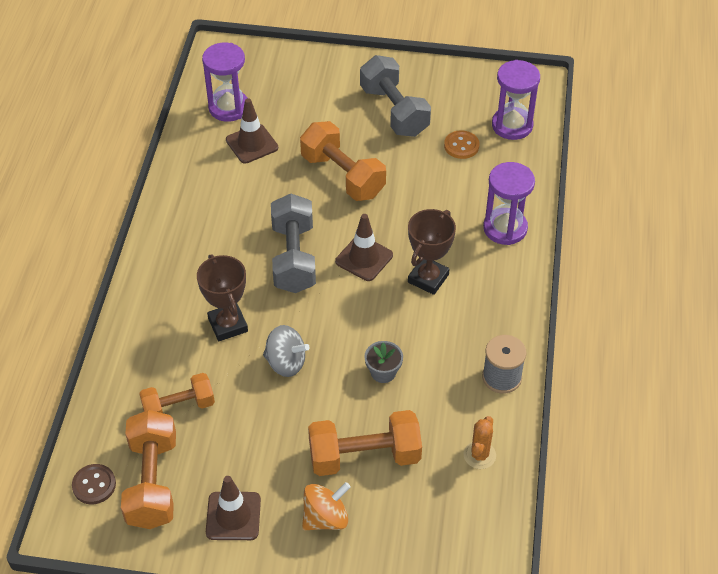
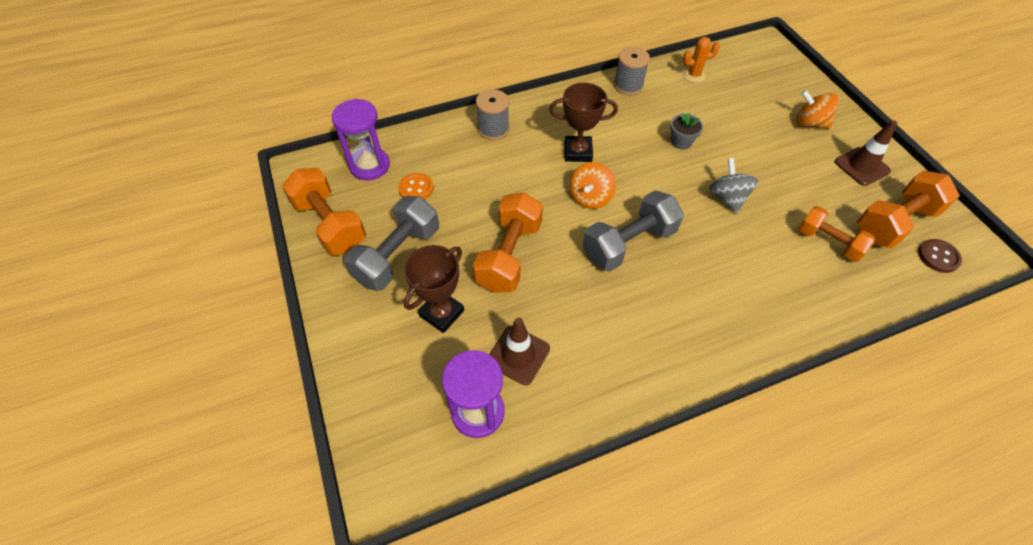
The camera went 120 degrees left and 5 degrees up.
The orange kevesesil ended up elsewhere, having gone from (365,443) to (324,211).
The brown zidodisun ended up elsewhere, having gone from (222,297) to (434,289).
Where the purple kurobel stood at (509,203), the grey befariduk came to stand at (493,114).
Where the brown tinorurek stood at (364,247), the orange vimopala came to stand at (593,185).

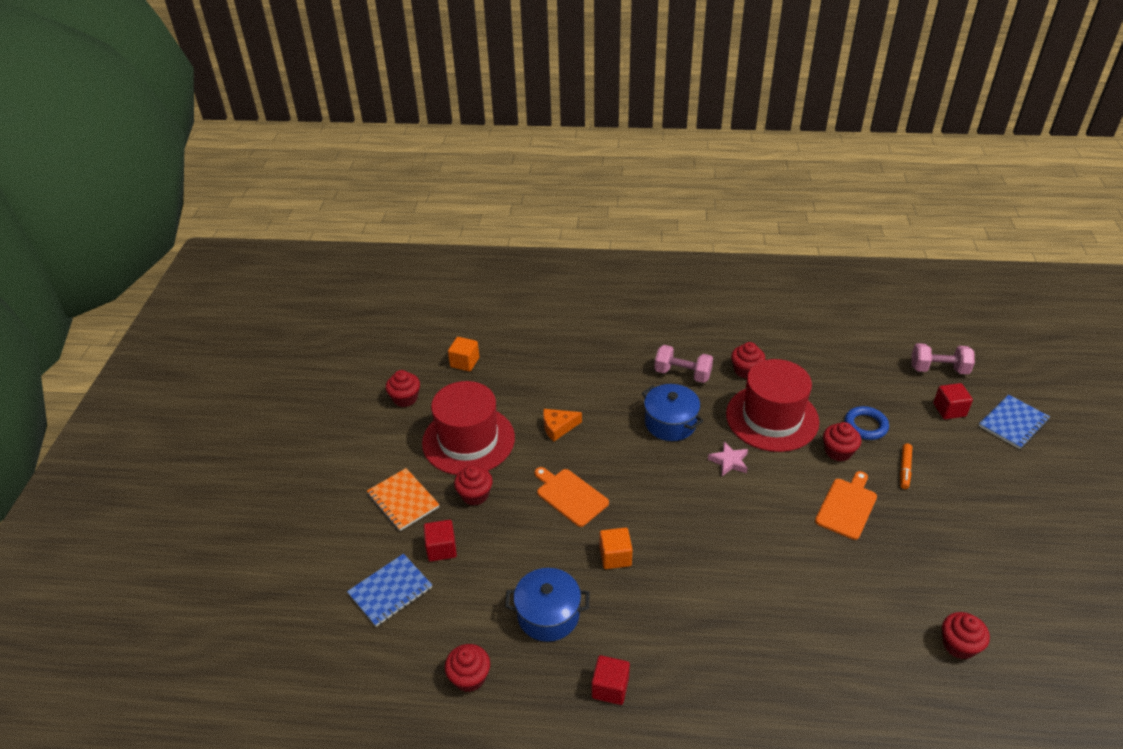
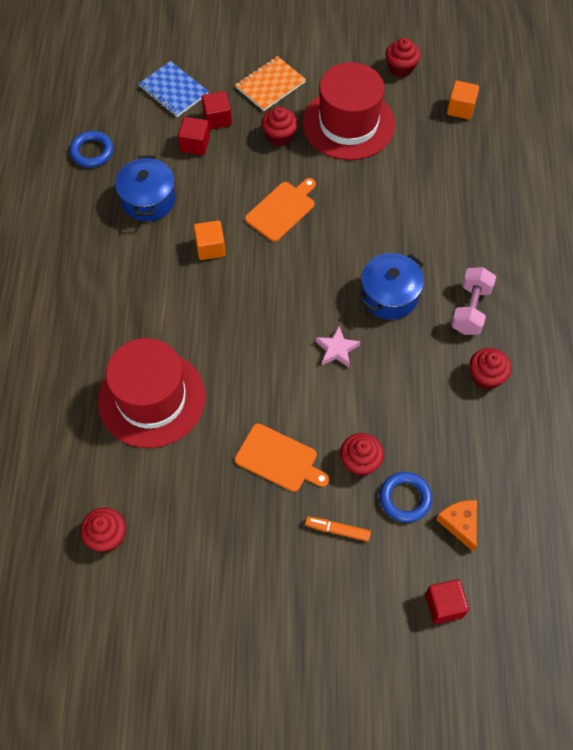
The camera went 85 degrees right and 20 degrees up.
Where the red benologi stood at (467,668), the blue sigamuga came to stand at (91,149).
The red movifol ended up elsewhere, having gone from (772,405) to (151,393).
The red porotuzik ended up elsewhere, having gone from (611,680) to (194,136).
The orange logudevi ended up elsewhere, having gone from (562,425) to (456,526).
The second view lost the pink kevesesil at (943,358).
The second view lost the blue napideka at (1014,421).

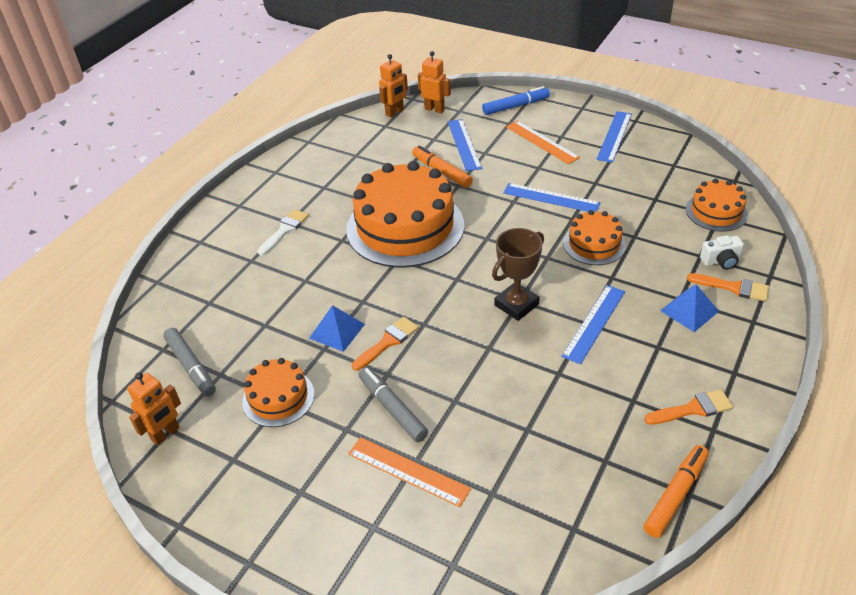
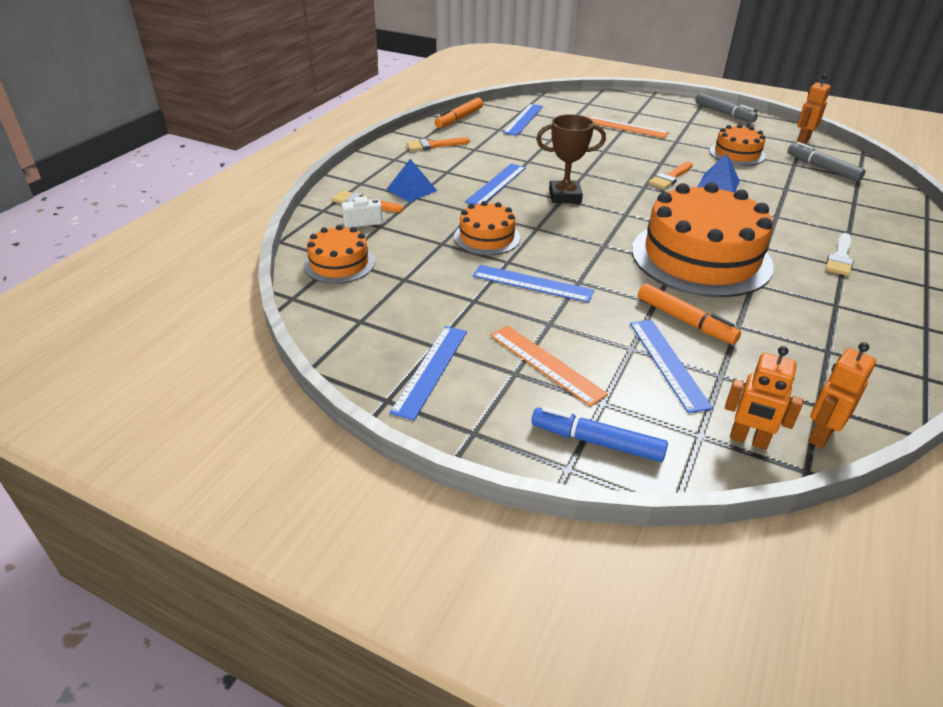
The camera went 175 degrees right and 5 degrees down.
The second view gained the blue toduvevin at (523,120).
The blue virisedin at (516,100) ended up facing another way, 45 degrees clockwise from before.
The brown zidodisun at (518,274) ended up facing another way, 45 degrees clockwise from before.
The grey virisedin ended up elsewhere, having gone from (393,404) to (726,108).

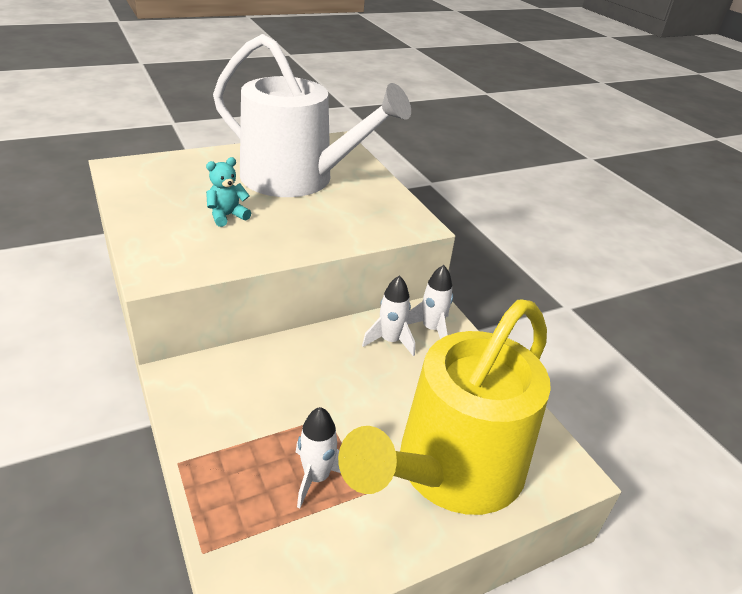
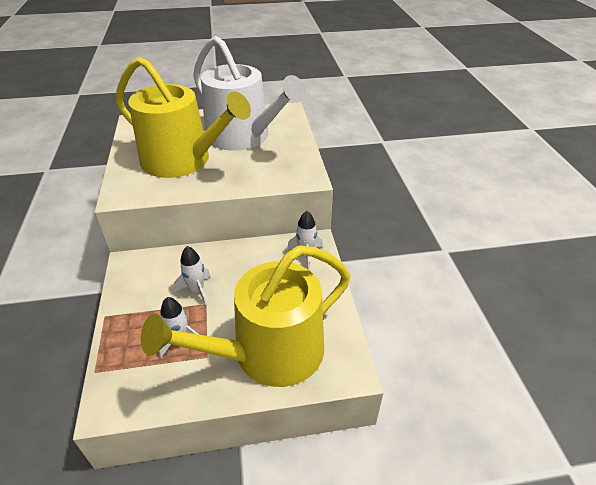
The camera went 20 degrees right and 5 degrees up.
Where the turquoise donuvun stood at (228,192), the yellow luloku came to stand at (183,117).
The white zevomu ended up elsewhere, having gone from (388,315) to (192,275).

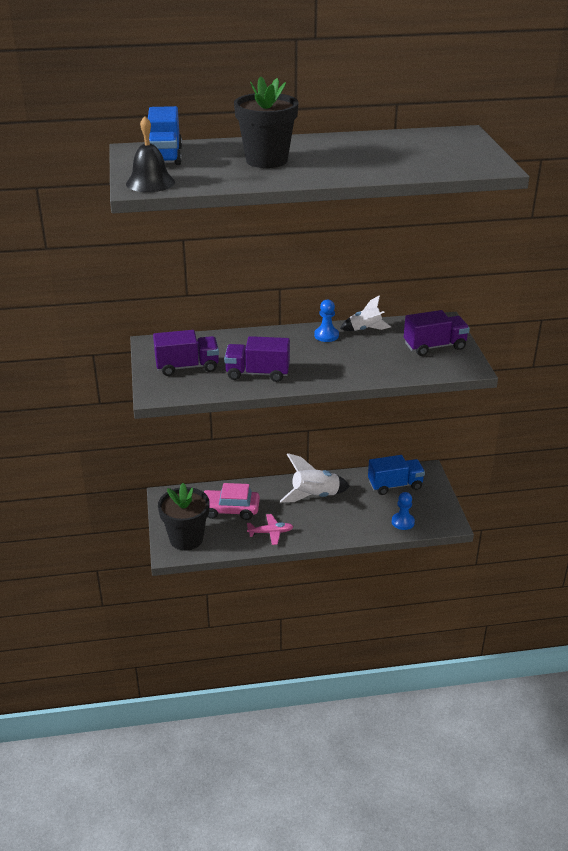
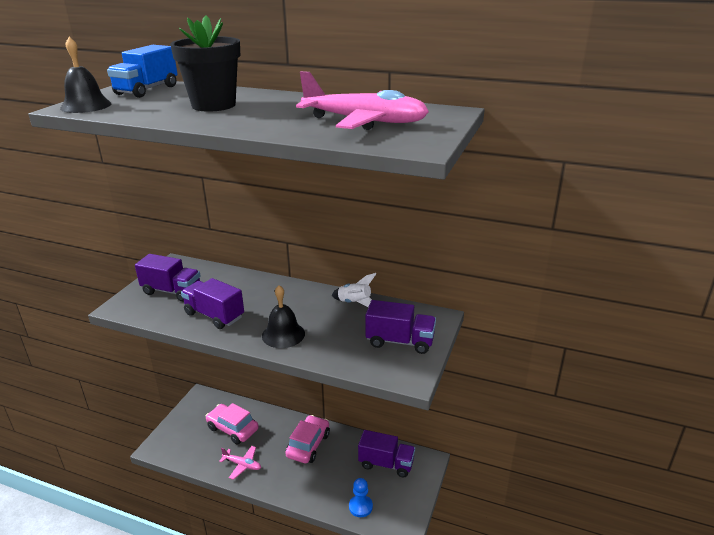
The camera went 30 degrees right and 5 degrees down.
The second view gained the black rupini at (283,316).
Where the white zevomu stood at (315,477), the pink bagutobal came to stand at (307,439).
The second view gained the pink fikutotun at (362,100).
What was the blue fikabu at (396,475) turned into the purple fikabu at (386,453).
The second view lost the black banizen at (184,517).
The second view lost the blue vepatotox at (326,320).

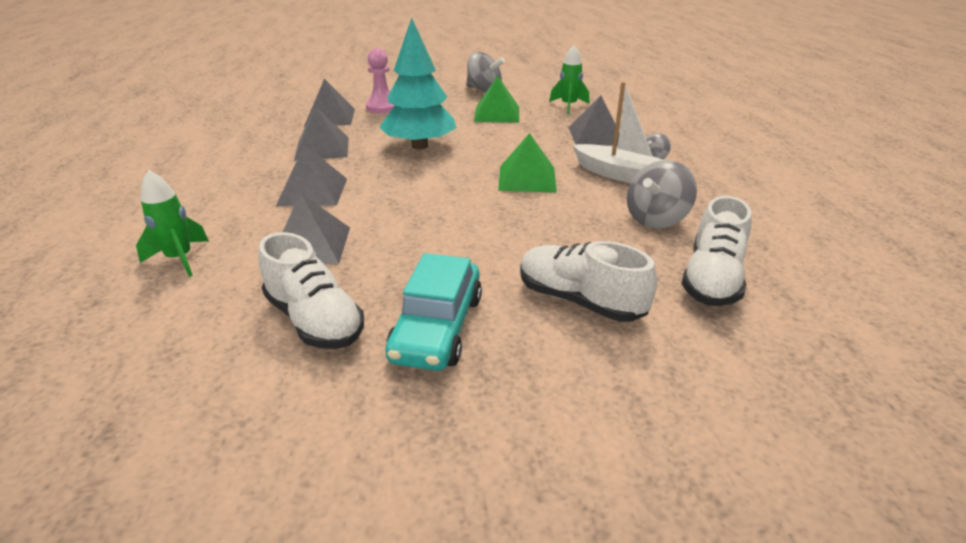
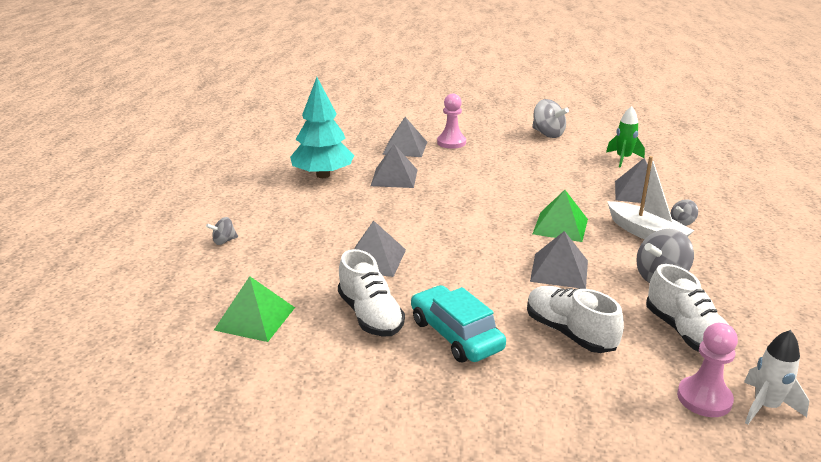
The camera went 15 degrees right and 5 degrees down.
The second view gained the grey vimopala at (222,231).
The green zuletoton ended up elsewhere, having gone from (496,99) to (254,309).
The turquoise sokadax ended up elsewhere, having gone from (418,83) to (322,127).
The turquoise bagutobal at (433,312) ended up facing another way, 120 degrees clockwise from before.
The grey zuletoton ended up elsewhere, having gone from (311,175) to (559,260).
The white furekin at (716,251) ended up facing another way, 60 degrees counterclockwise from before.
The second view gained the pink vepatotox at (707,370).
The second view gained the white zevomu at (776,377).
The second view lost the green zevomu at (172,223).

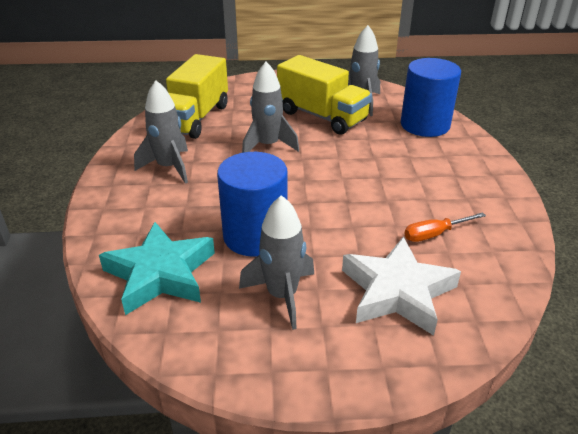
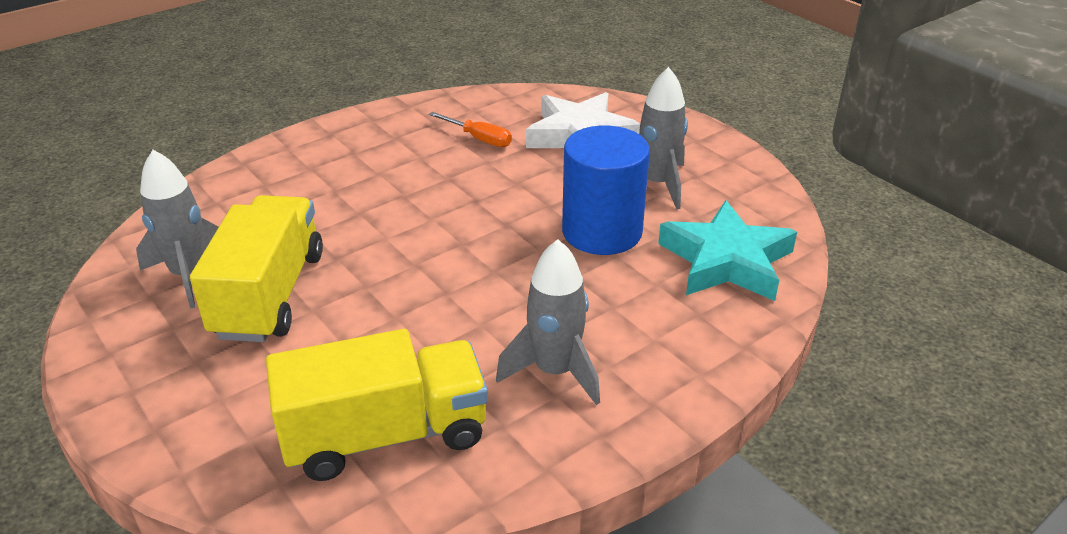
The camera went 125 degrees left and 0 degrees up.
The second view lost the grey zevomu at (270,107).
The second view lost the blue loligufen at (431,97).

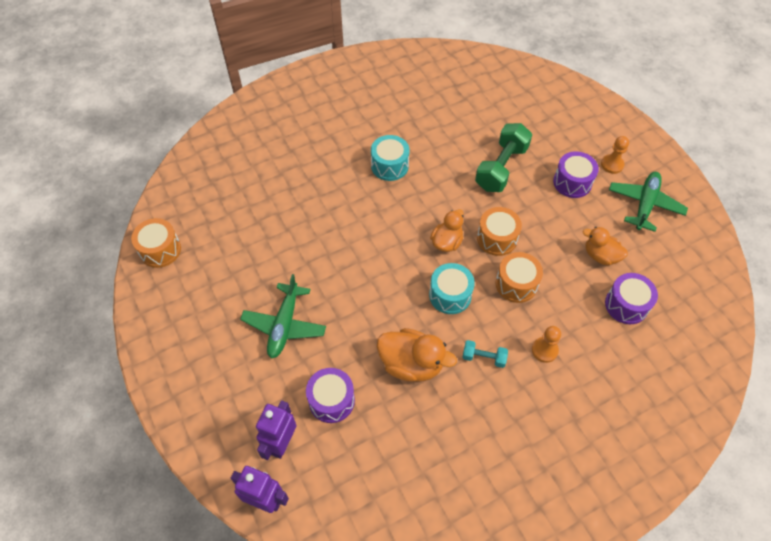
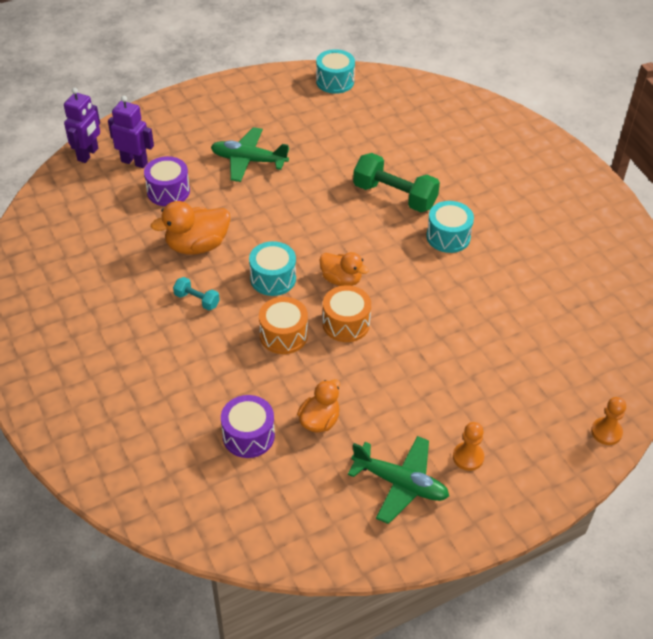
The camera went 90 degrees right and 10 degrees down.
The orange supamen at (417,355) ended up facing another way, 45 degrees clockwise from before.
The turquoise kevesesil at (485,354) ended up facing another way, 75 degrees counterclockwise from before.
What was the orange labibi at (156,243) turned into the turquoise labibi at (335,71).
The green kevesesil ended up elsewhere, having gone from (503,157) to (396,182).
The orange vepatotox ended up elsewhere, having gone from (546,344) to (608,421).
The second view lost the purple labibi at (576,174).

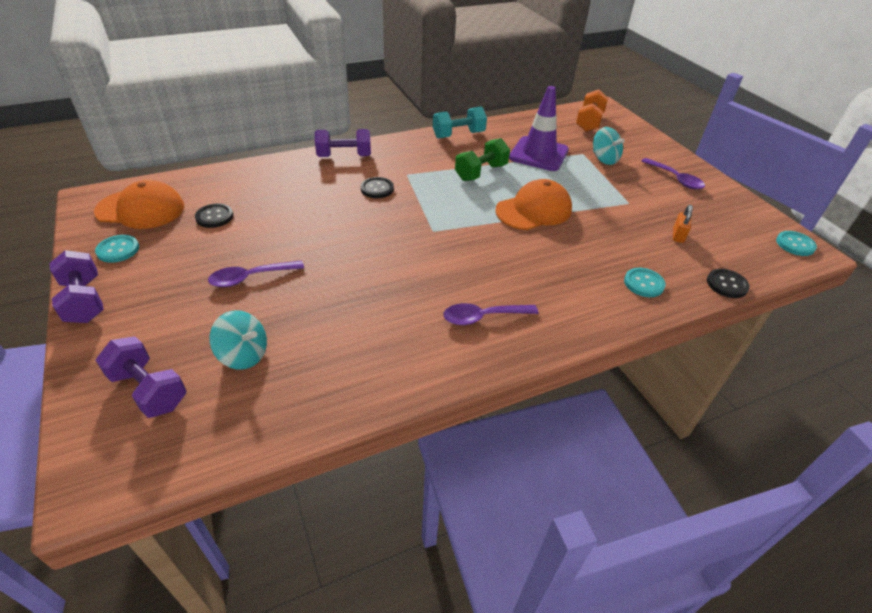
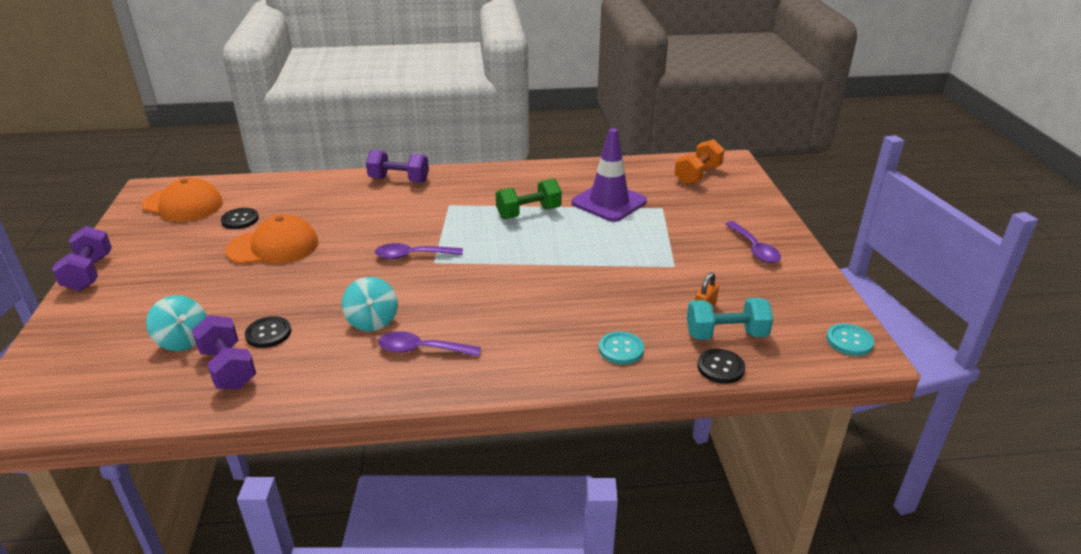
The camera went 20 degrees right and 10 degrees down.
The purple kevesesil ended up elsewhere, having gone from (141,377) to (224,352).
The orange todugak ended up elsewhere, having gone from (533,204) to (272,239).
The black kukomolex ended up elsewhere, having gone from (377,187) to (268,332).
The turquoise vimopala ended up elsewhere, having gone from (609,146) to (370,304).
The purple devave ended up elsewhere, having gone from (256,273) to (419,251).
The turquoise kevesesil ended up elsewhere, having gone from (460,122) to (730,319).
The second view lost the turquoise kukomolex at (117,249).

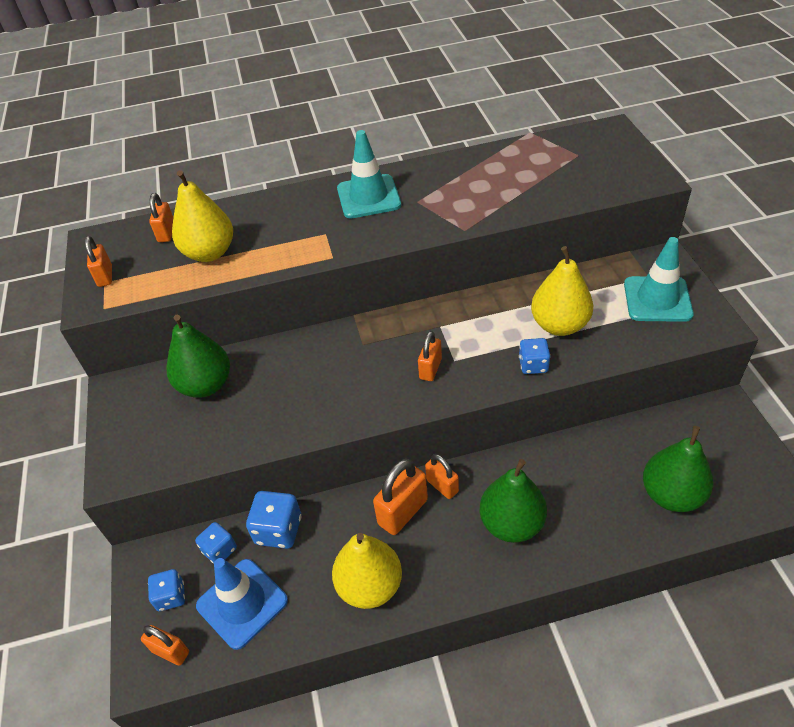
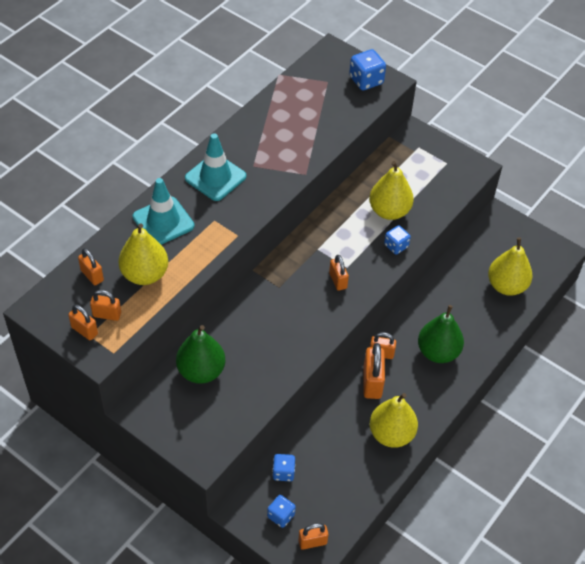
The camera went 45 degrees left and 5 degrees up.
The second view gained the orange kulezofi at (105,305).
The turquoise tinorurek ended up elsewhere, having gone from (659,279) to (164,211).
The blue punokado ended up elsewhere, having gone from (273,520) to (367,69).
What was the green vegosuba at (678,469) turned into the yellow vegosuba at (510,267).
The second view lost the blue tinorurek at (242,604).

